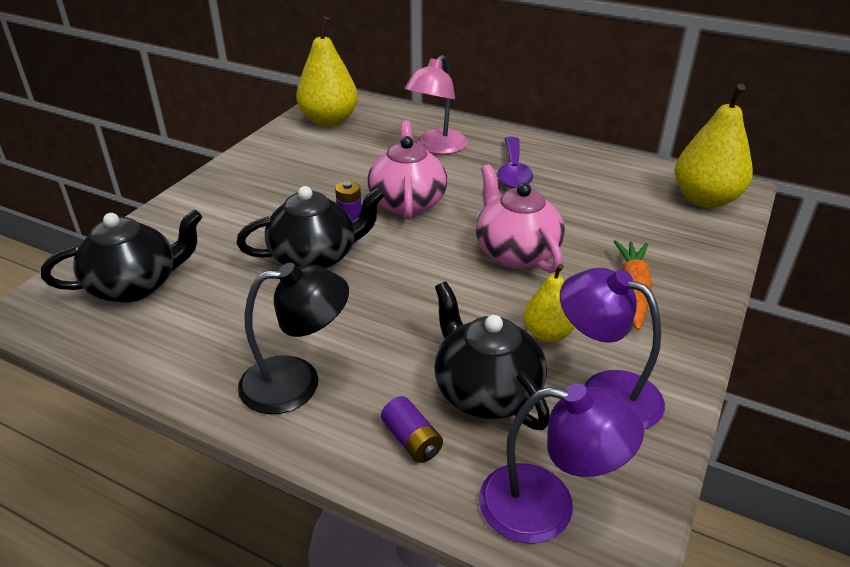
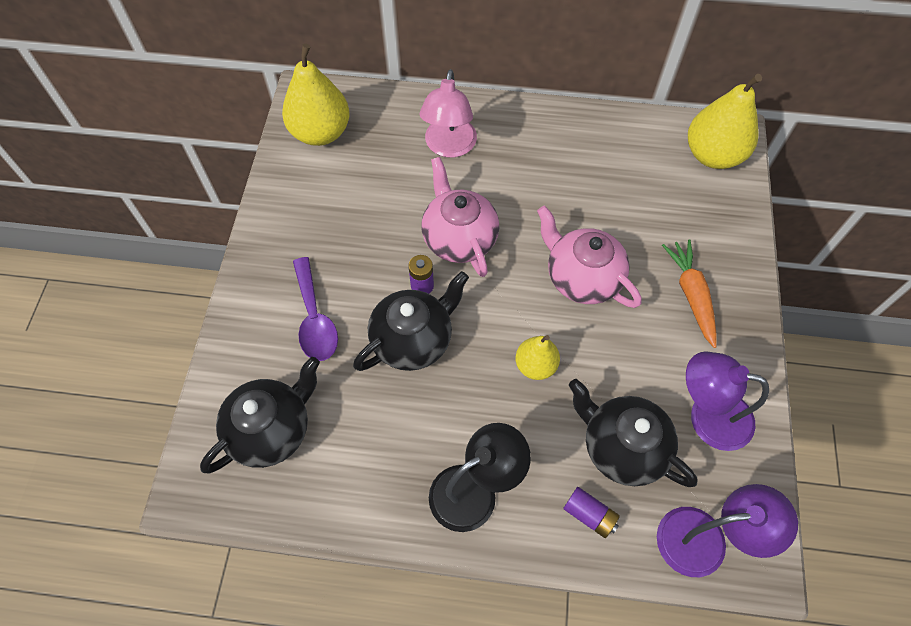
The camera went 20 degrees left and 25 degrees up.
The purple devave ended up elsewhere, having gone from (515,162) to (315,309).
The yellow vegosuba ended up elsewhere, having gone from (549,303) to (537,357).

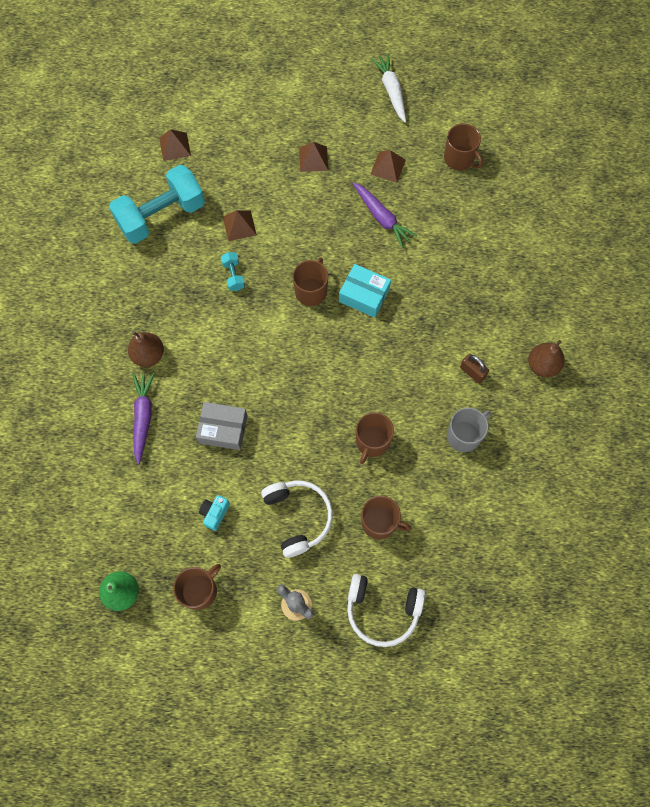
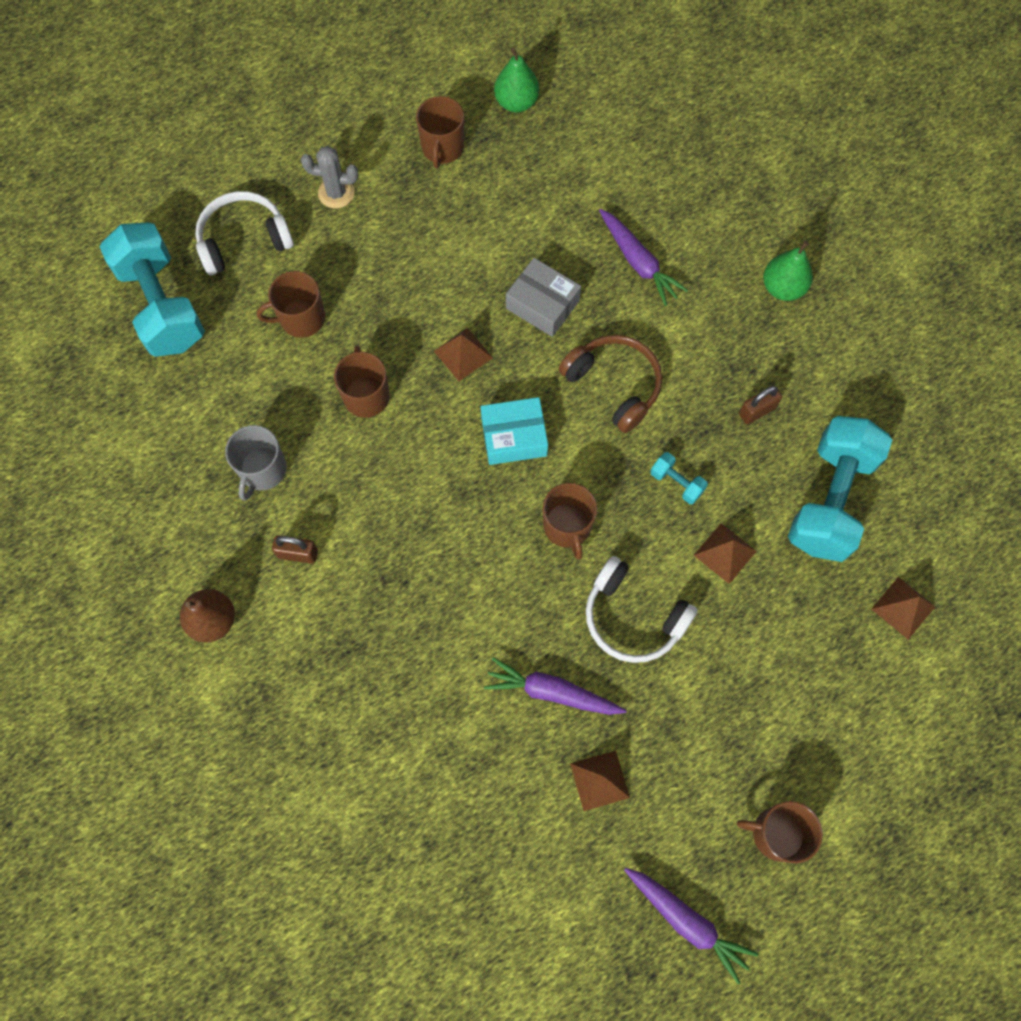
The camera went 145 degrees right and 0 degrees up.
The second view gained the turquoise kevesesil at (152,289).
The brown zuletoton ended up elsewhere, having gone from (313,157) to (463,354).
The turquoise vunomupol ended up elsewhere, having gone from (365,291) to (514,431).
The grey vunomupol at (222,426) ended up facing another way, 60 degrees clockwise from before.
The second view gained the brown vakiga at (610,384).
The white vakiga ended up elsewhere, having gone from (297,519) to (642,609).
What was the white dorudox at (388,88) turned into the purple dorudox at (691,926).
The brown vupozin ended up elsewhere, having gone from (463,147) to (780,832).
The second view gained the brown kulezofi at (760,405).
The second view gained the green vegosuba at (788,271).
The second view lost the brown vegosuba at (146,349).
The second view lost the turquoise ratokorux at (214,513).

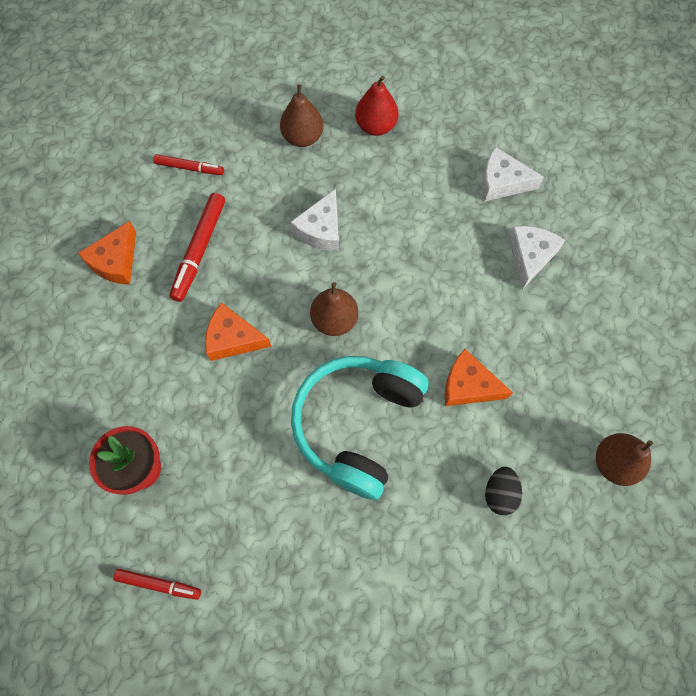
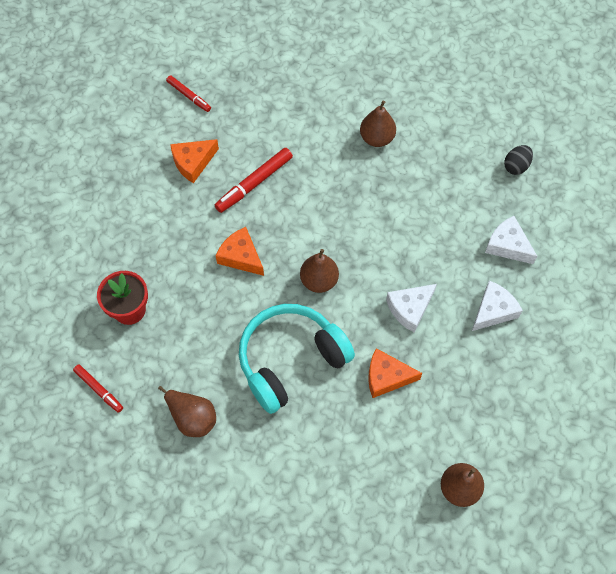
The camera went 30 degrees right and 5 degrees down.
The second view gained the brown vegosuba at (187,411).
The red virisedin ended up elsewhere, having gone from (188,164) to (188,93).
The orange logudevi at (479,377) ended up facing another way, 45 degrees counterclockwise from before.
The white logudevi ended up elsewhere, having gone from (314,220) to (411,308).
The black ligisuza ended up elsewhere, having gone from (503,491) to (518,160).
The second view lost the red vegosuba at (377,106).

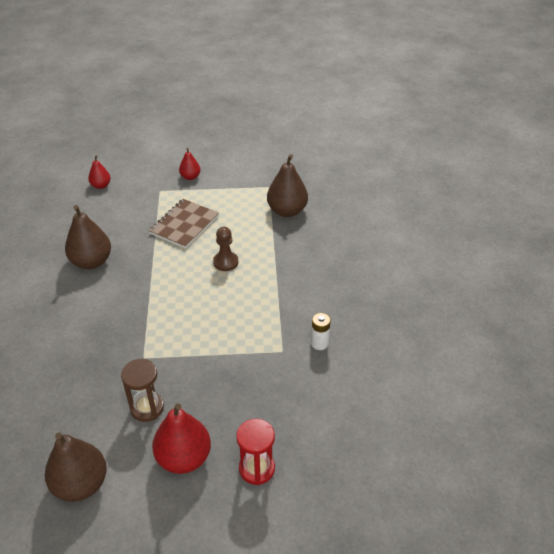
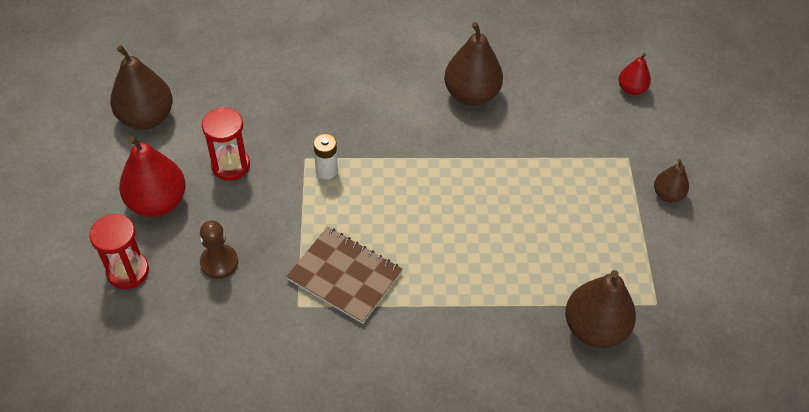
The camera went 90 degrees right and 10 degrees up.
The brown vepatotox ended up elsewhere, having gone from (225,249) to (219,250).
What was the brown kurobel at (142,390) turned into the red kurobel at (226,144).
The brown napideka ended up elsewhere, having gone from (184,224) to (344,275).
The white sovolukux ended up elsewhere, having gone from (321,331) to (326,156).
What was the red vegosuba at (189,164) turned into the brown vegosuba at (671,180).

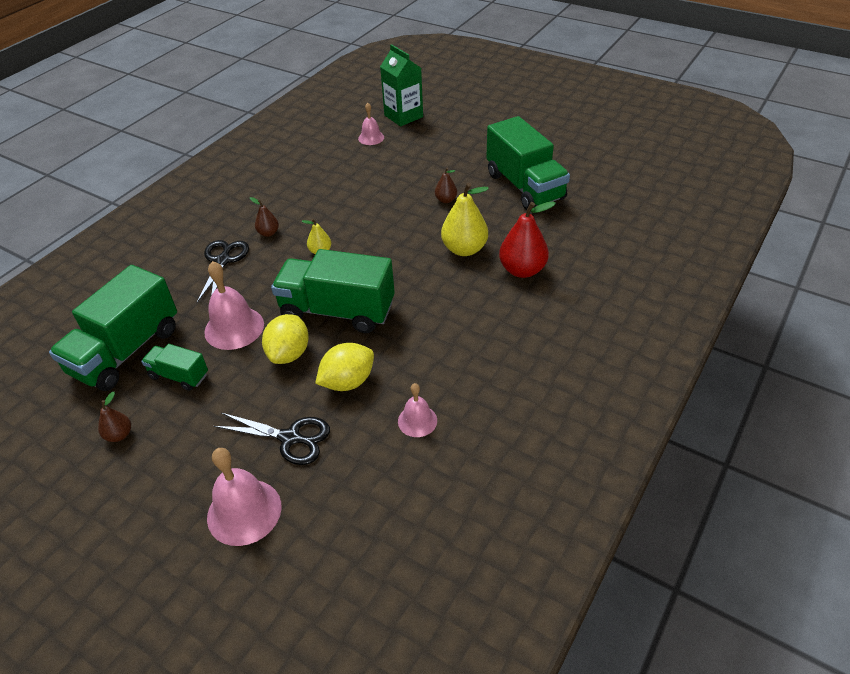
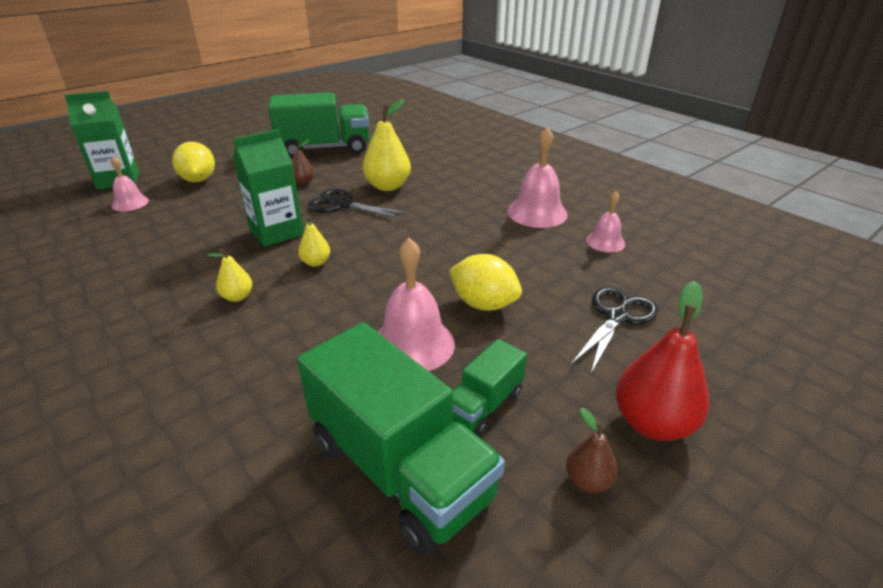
The camera went 75 degrees left and 10 degrees down.
The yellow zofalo ended up elsewhere, having gone from (344,367) to (193,162).
What was the brown vegosuba at (264,217) turned into the yellow vegosuba at (229,275).
The second view gained the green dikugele at (268,188).
The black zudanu ended up elsewhere, having gone from (223,271) to (357,204).
The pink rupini ended up elsewhere, having gone from (244,497) to (538,177).
The red vegosuba ended up elsewhere, having gone from (527,239) to (663,361).
The second view lost the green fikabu at (333,291).

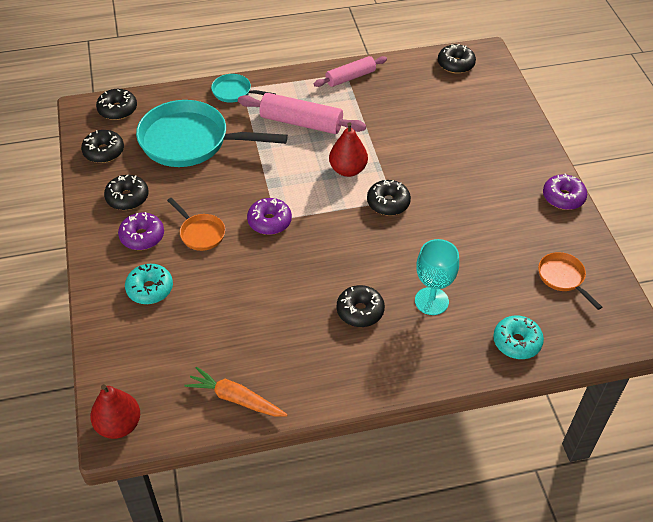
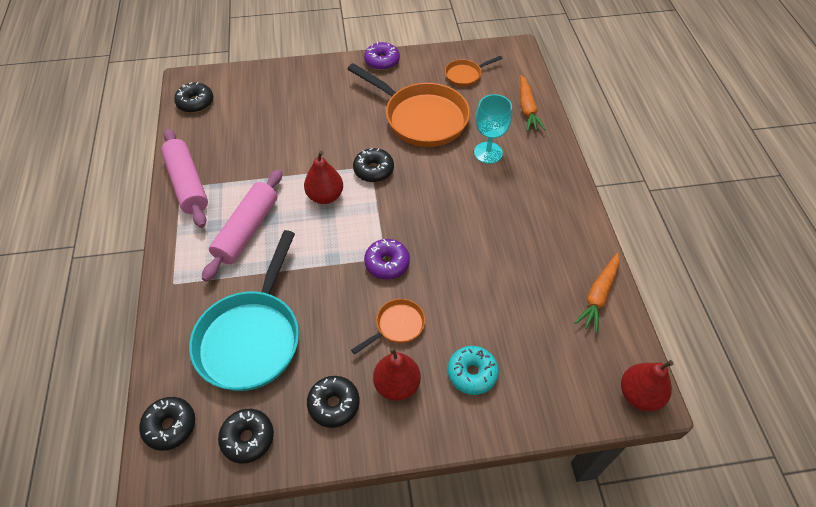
The camera went 85 degrees left and 5 degrees up.
The size of the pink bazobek at (350,71) changed by a factor of 1.52.
The second view gained the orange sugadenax at (409,105).
Where the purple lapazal stood at (141,231), the red vegosuba came to stand at (397,374).
Where the turquoise lapazal stood at (518,337), the orange dorudox came to stand at (533,103).
The second view lost the turquoise sugadenax at (243,88).
The second view lost the black lapazal at (361,306).

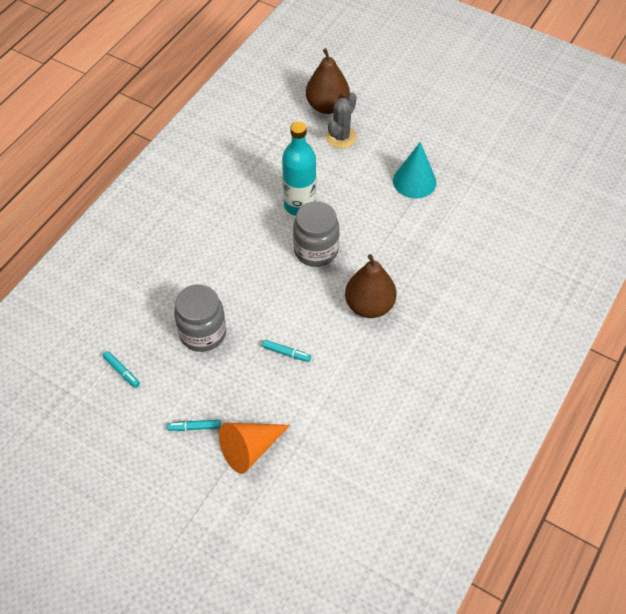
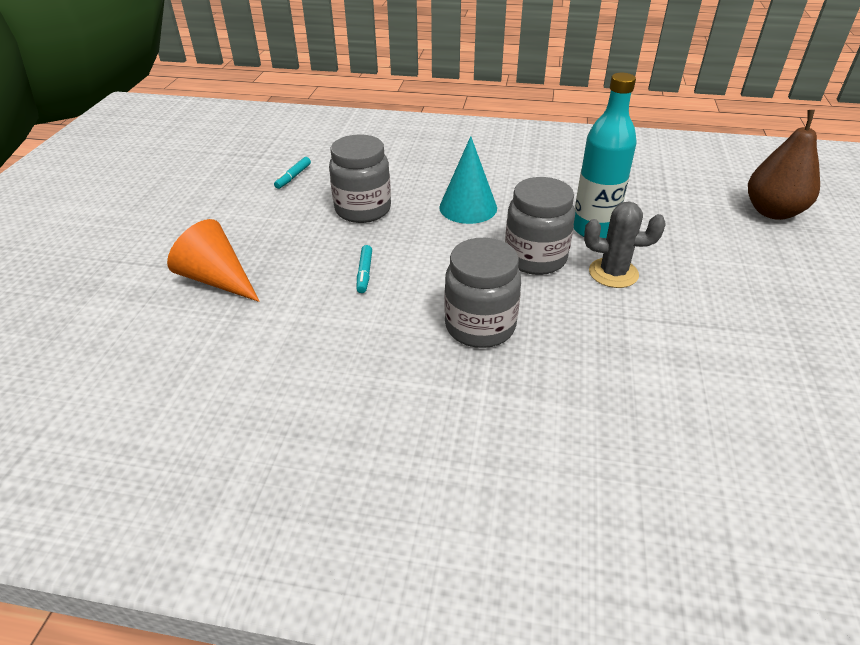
The camera went 70 degrees right and 15 degrees down.
The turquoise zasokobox ended up elsewhere, having gone from (414,170) to (468,180).
Where the brown vegosuba stood at (371,286), the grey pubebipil came to stand at (482,293).
The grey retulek ended up elsewhere, having gone from (341,120) to (625,245).
The second view lost the turquoise virisedin at (194,425).

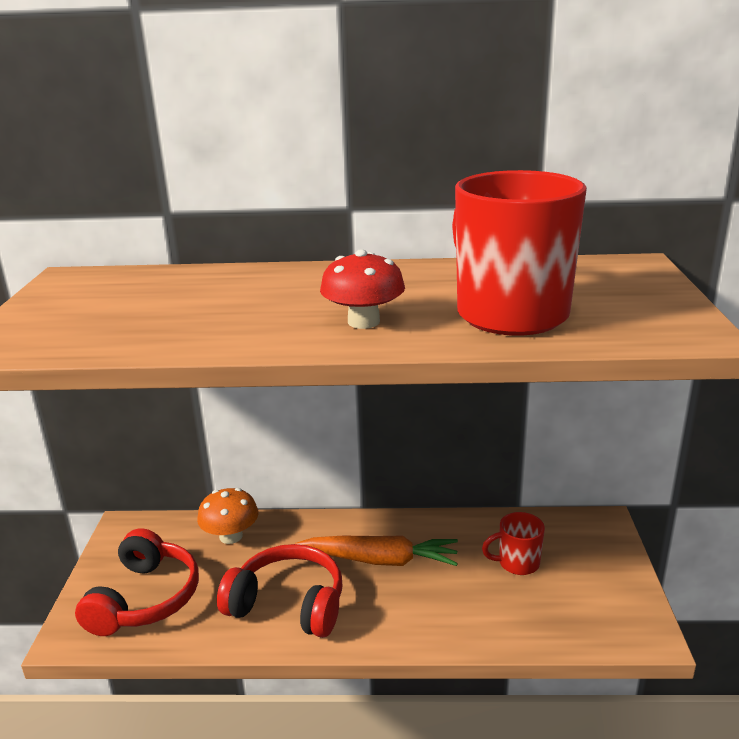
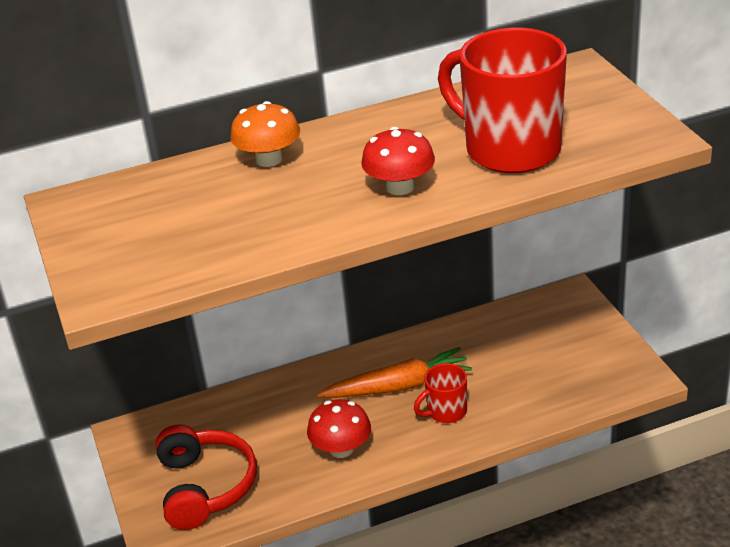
The camera went 20 degrees left and 10 degrees up.
The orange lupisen ended up elsewhere, having gone from (228,516) to (265,134).
Where the red vakiga stood at (279,591), the red lupisen came to stand at (339,428).
The red vupozin ended up elsewhere, having gone from (513,543) to (440,393).

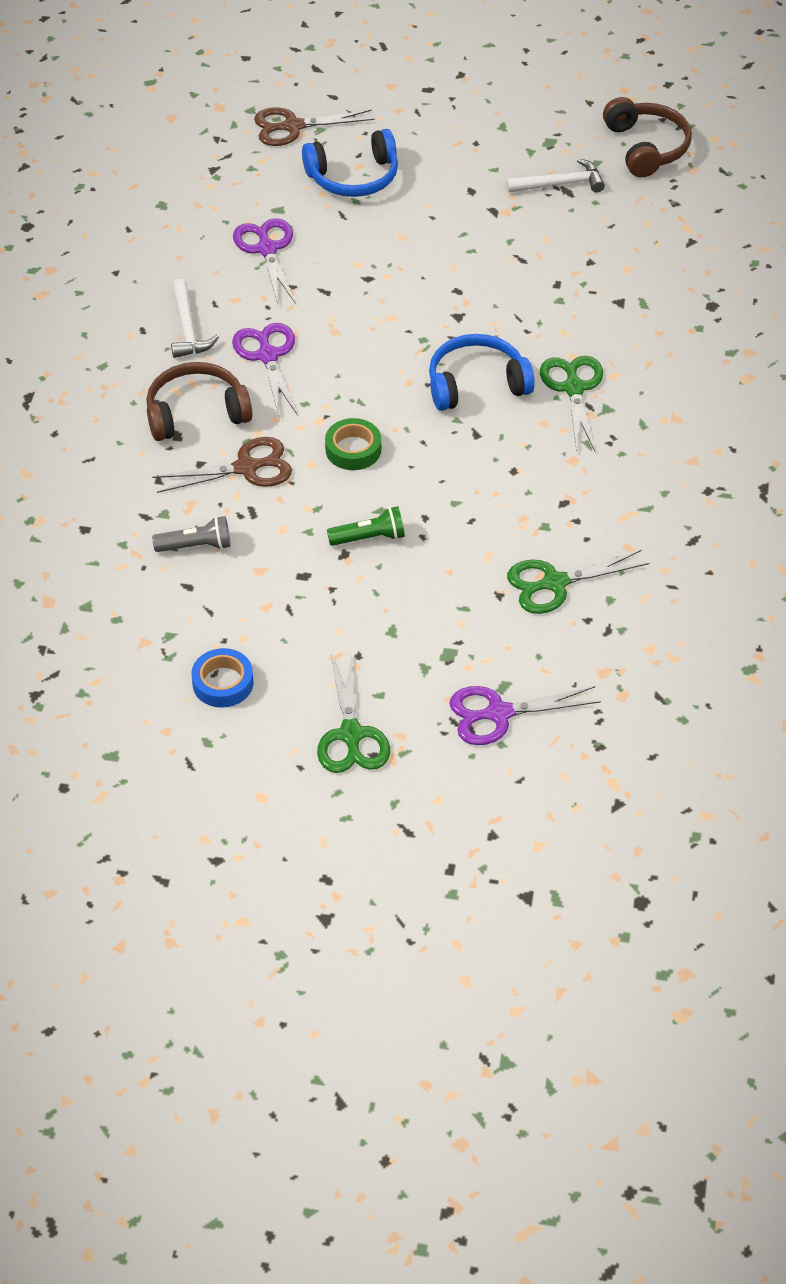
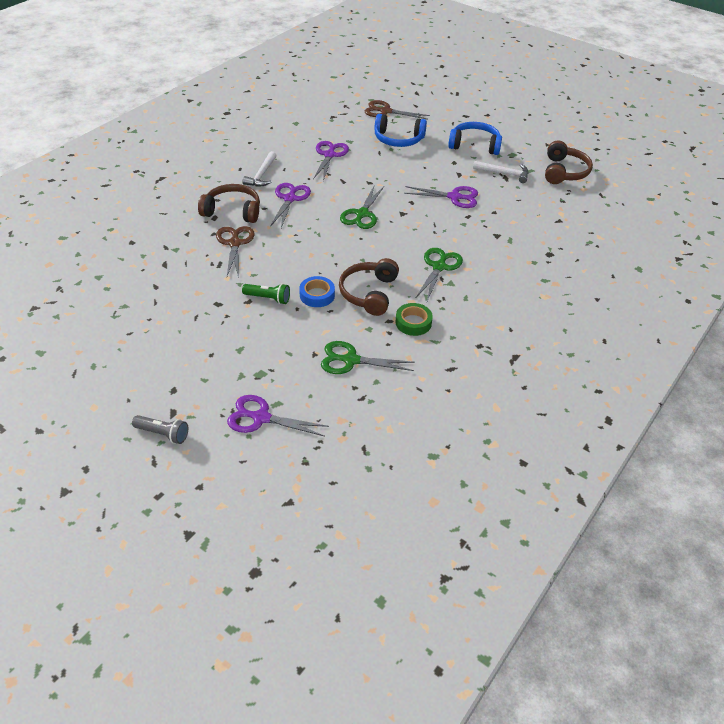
The camera went 25 degrees right and 5 degrees down.
The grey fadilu ended up elsewhere, having gone from (191,534) to (160,429).
The brown zudanu at (222,465) ended up facing another way, 105 degrees counterclockwise from before.
The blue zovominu ended up elsewhere, having gone from (222,678) to (317,291).
The second view gained the brown vakiga at (369,287).
The green zudanu ended up elsewhere, having gone from (353,713) to (362,207).
The green zovominu ended up elsewhere, having gone from (353,444) to (414,319).
The second view gained the purple zudanu at (441,197).
The blue vakiga ended up elsewhere, having gone from (482,372) to (475,138).

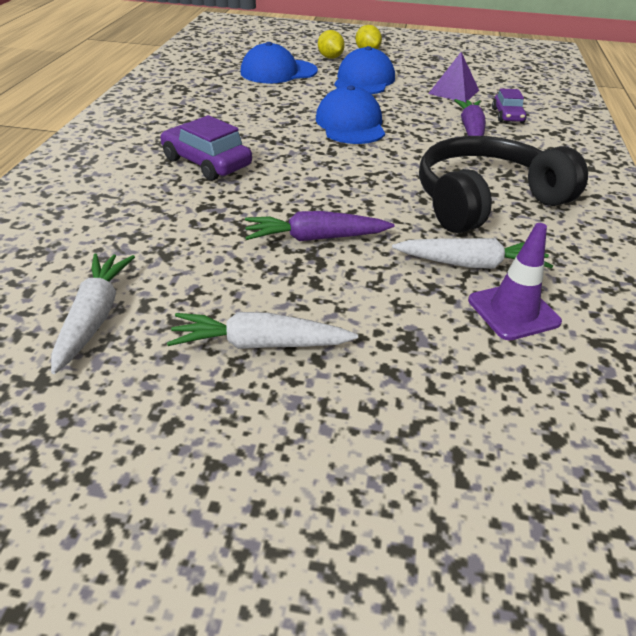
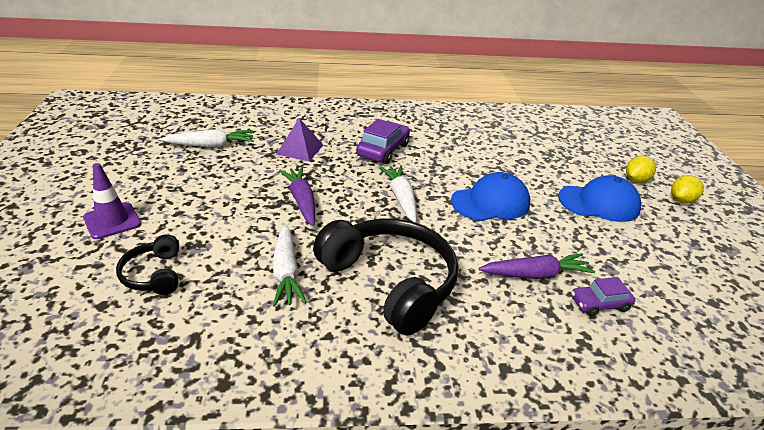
The camera went 75 degrees right and 5 degrees down.
The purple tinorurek ended up elsewhere, having gone from (515,282) to (112,201).
The second view gained the black vakiga at (147,264).
The purple zuletoton ended up elsewhere, having gone from (453,77) to (299,140).
The white dorudox ended up elsewhere, having gone from (262,330) to (398,194).
The second view lost the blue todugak at (279,63).

